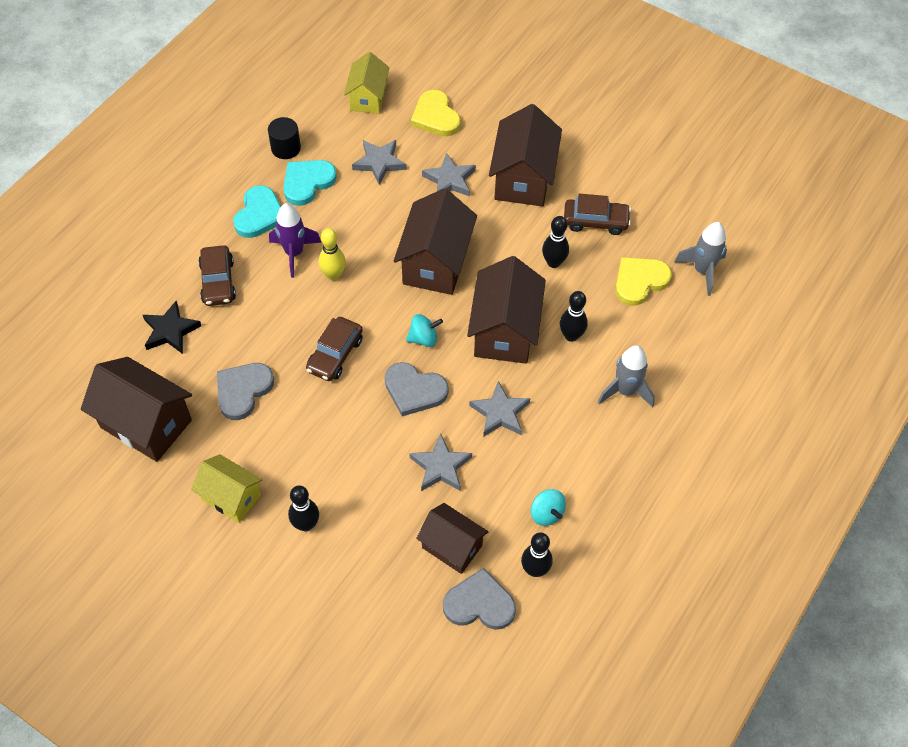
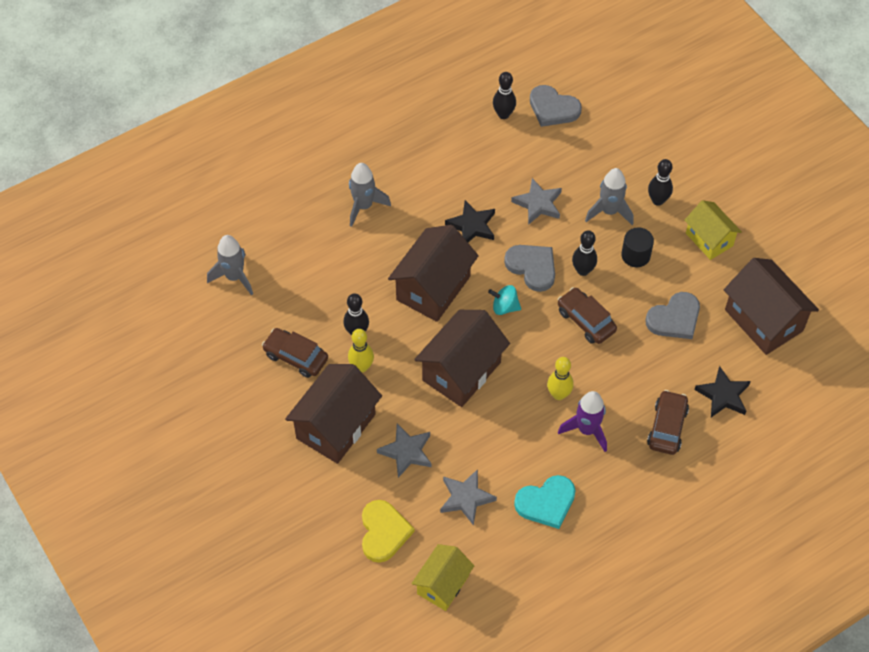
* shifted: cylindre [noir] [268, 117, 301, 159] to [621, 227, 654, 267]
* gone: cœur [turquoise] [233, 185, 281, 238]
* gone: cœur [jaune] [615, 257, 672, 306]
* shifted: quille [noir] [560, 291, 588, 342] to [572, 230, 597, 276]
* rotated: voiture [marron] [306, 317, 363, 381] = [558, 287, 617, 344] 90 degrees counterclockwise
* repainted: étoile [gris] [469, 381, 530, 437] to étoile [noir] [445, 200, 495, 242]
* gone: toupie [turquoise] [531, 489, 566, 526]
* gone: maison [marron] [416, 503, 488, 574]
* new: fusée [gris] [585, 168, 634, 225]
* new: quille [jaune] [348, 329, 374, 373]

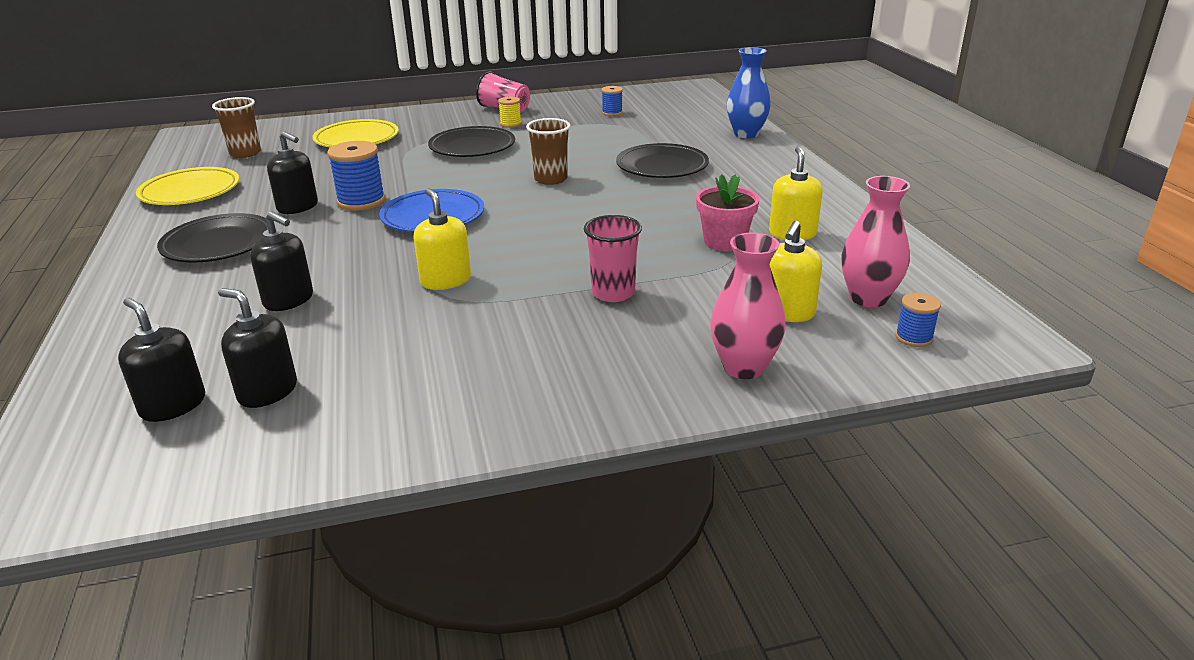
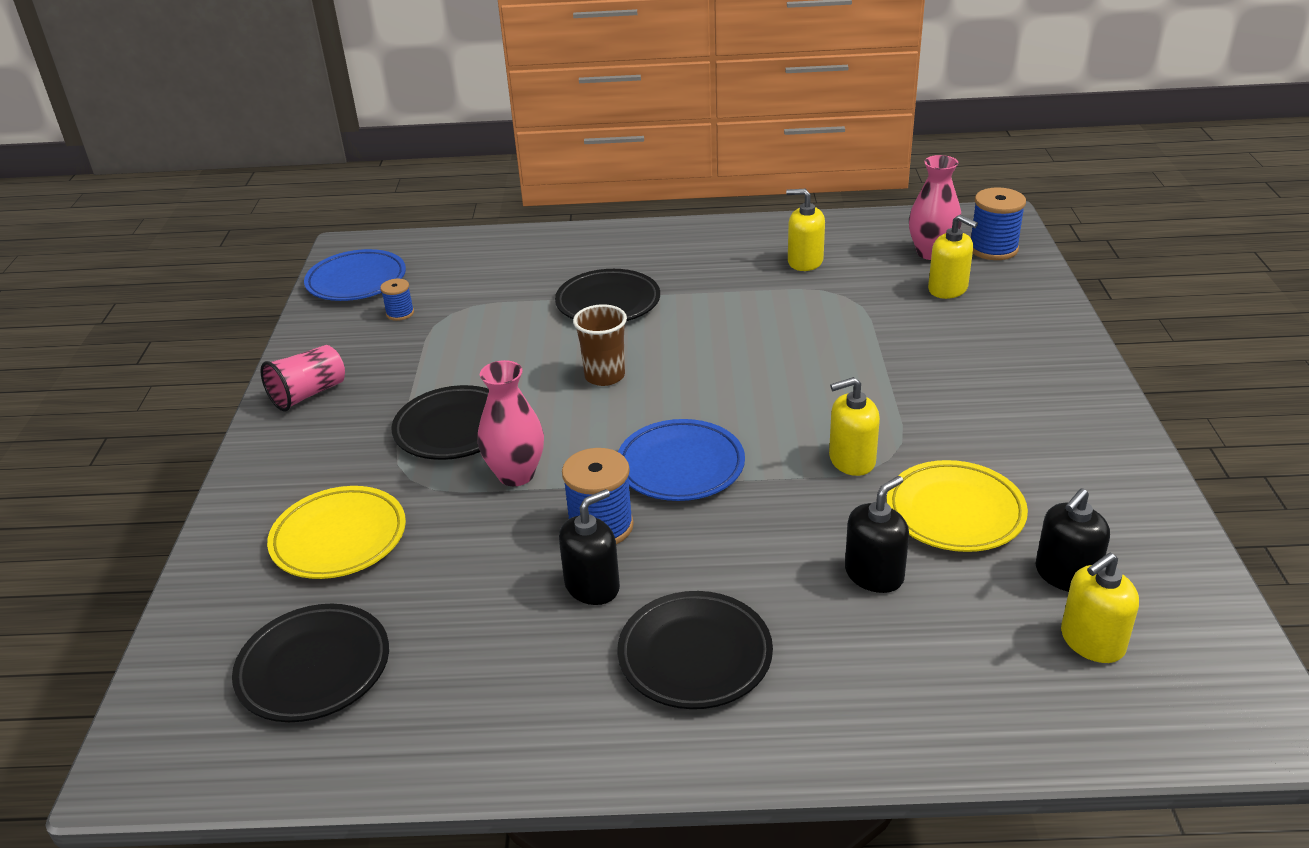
* gone: vase [bleu] [727, 47, 771, 138]
* swapped: gobelet [marron] [212, 97, 261, 158] to assiette [noir] [232, 604, 389, 722]
* gone: bobine [jaune] [498, 97, 522, 128]
* shifted: assiette [jaune] [136, 167, 239, 205] to [887, 460, 1028, 552]
* gone: pot de fleurs [rose] [696, 174, 759, 251]
* gone: gobelet [rose] [584, 215, 642, 302]
* shifted: vase [rose] [710, 233, 785, 379] to [478, 360, 544, 486]
* scaled: bobine [bleu] [895, 293, 941, 347] = [971, 187, 1026, 260] x1.80
* repainted: distributeur de savon [noir] [118, 298, 205, 422] to distributeur de savon [jaune] [1061, 553, 1139, 663]
* new: assiette [bleu] [304, 249, 406, 301]

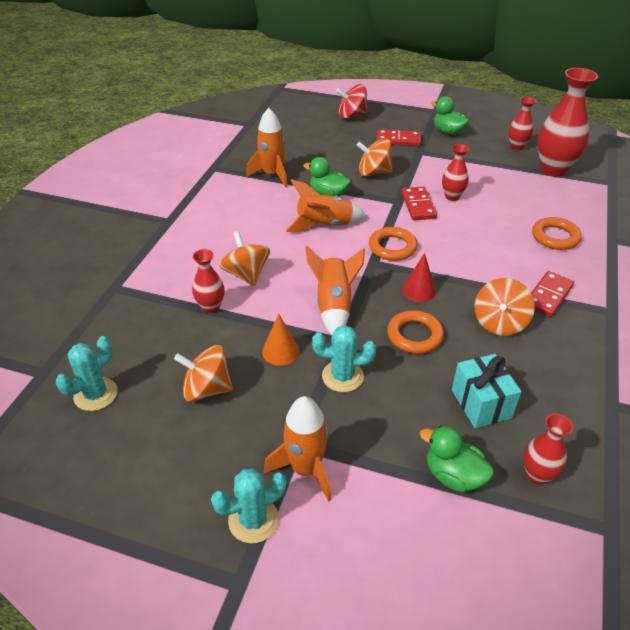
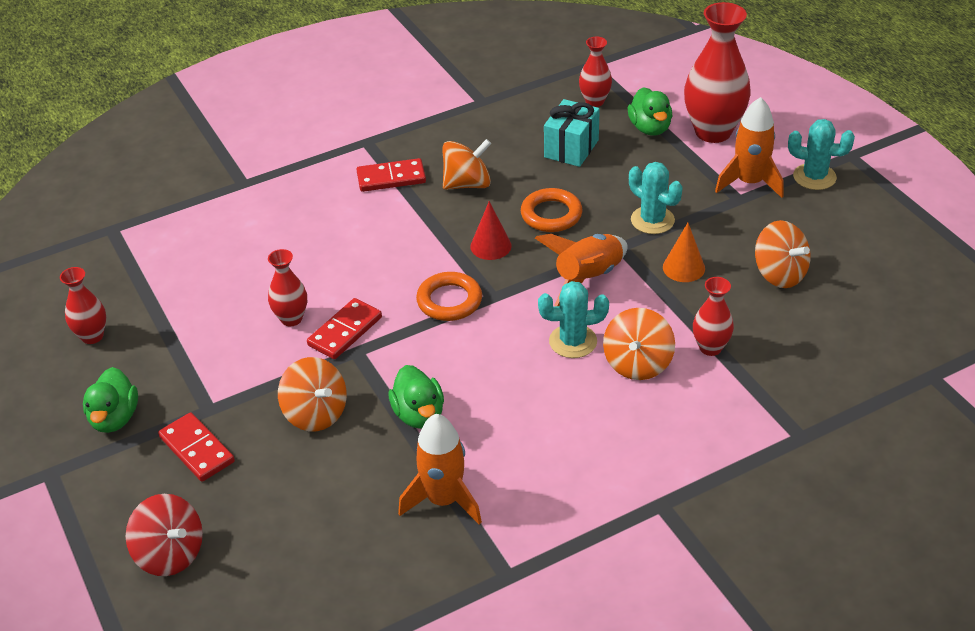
* shifted: vase [rouge] [537, 68, 598, 177] to [684, 2, 751, 143]
* gone: fusée [orange] [286, 179, 366, 232]
* gone: anneau [orange] [532, 217, 582, 250]
* shifted: cactus [turquoise] [56, 336, 117, 411] to [538, 281, 609, 358]

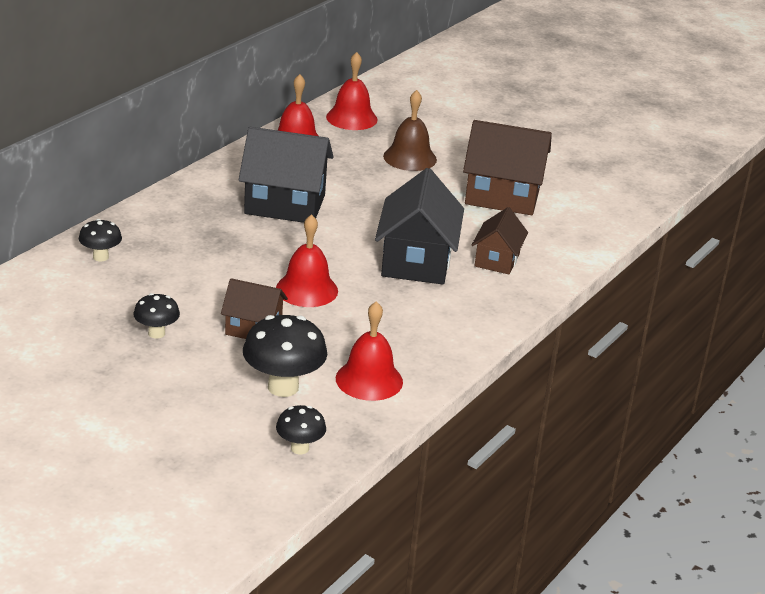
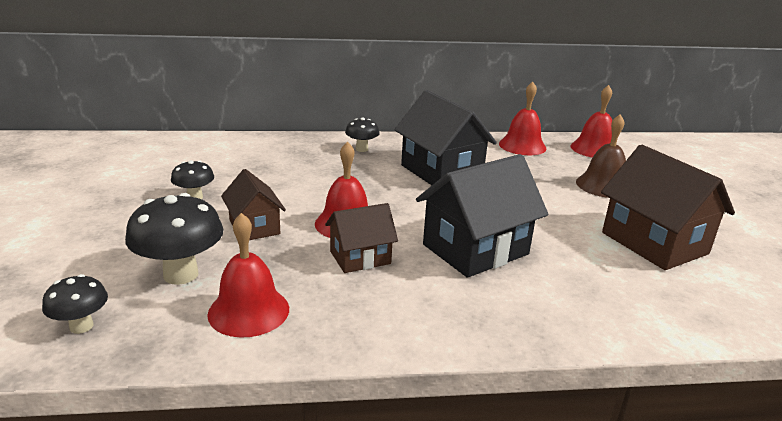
* shifted: maison [marron] [472, 207, 528, 274] to [325, 203, 398, 273]
* shifted: champignon [noir] [79, 219, 122, 261] to [345, 118, 380, 152]

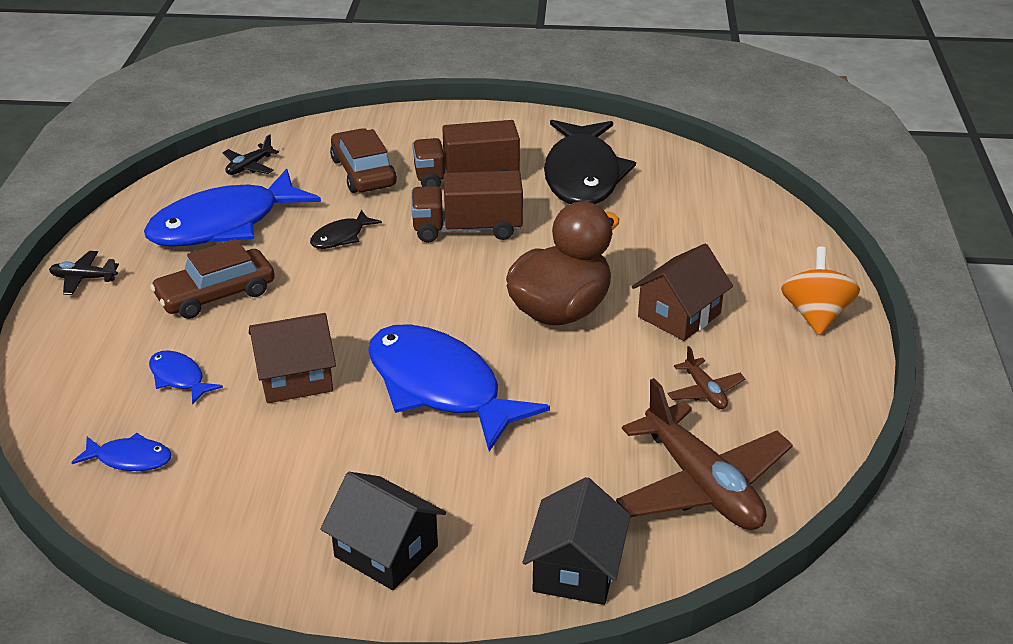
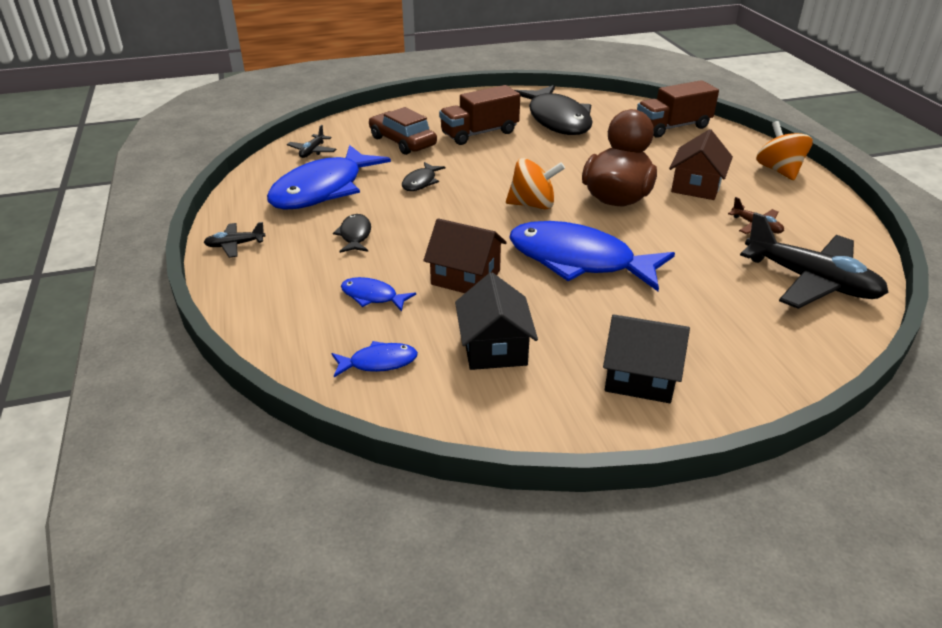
* shifted: camion [marron] [411, 171, 523, 243] to [637, 80, 719, 138]
* swapped: voiture [marron] [150, 239, 275, 319] to poisson [noir] [333, 214, 371, 253]
* rotated: maison [marron] [249, 313, 336, 403] = [423, 218, 507, 293] 60 degrees clockwise
* repainted: avion [marron] [616, 378, 793, 530] to avion [noir] [740, 212, 889, 309]
* shifted: maison [noir] [523, 477, 631, 605] to [455, 272, 538, 370]
* new: toupie [orange] [506, 158, 565, 210]

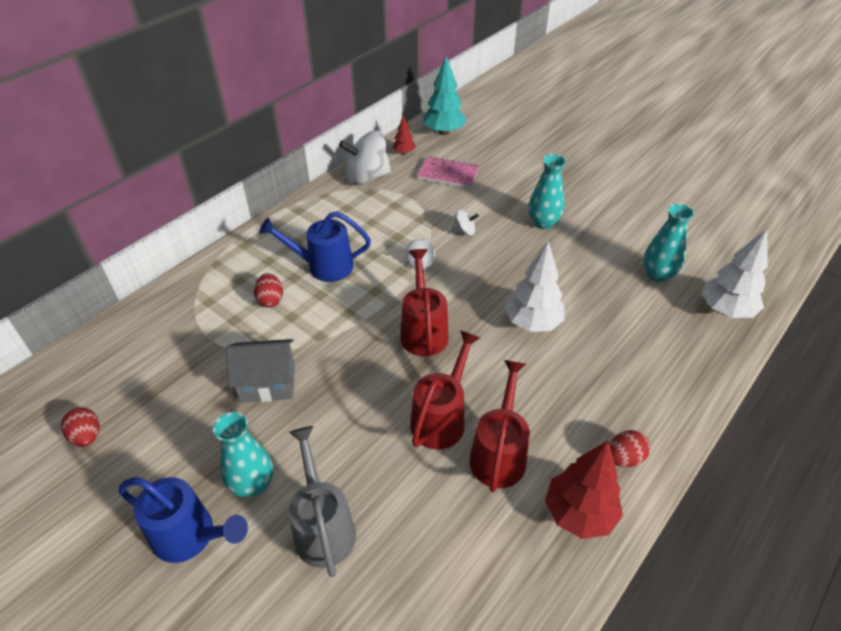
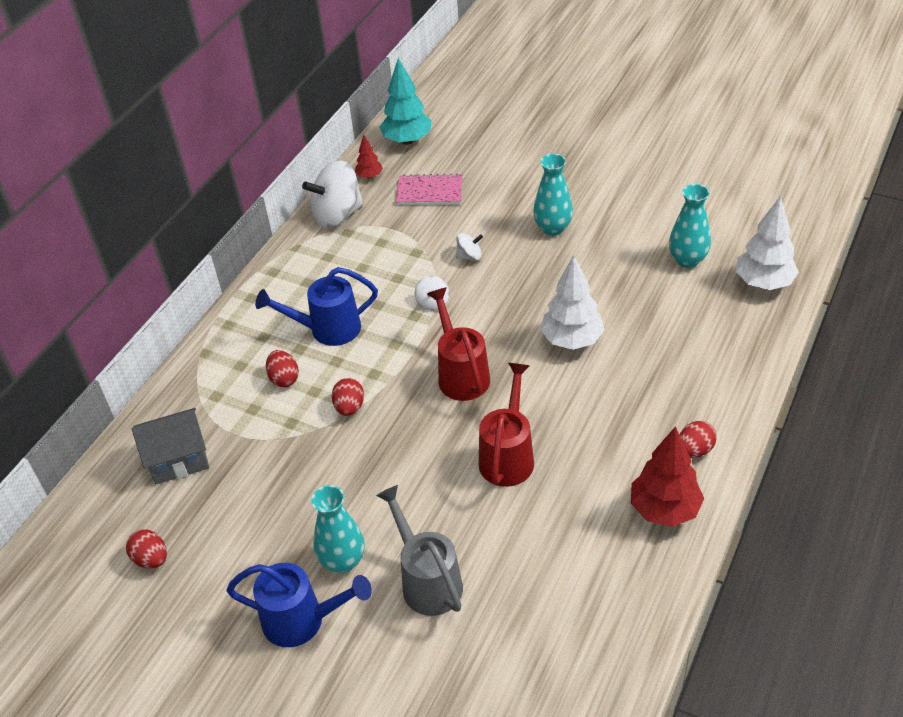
* shifted: maison [gris] [226, 339, 295, 403] to [132, 408, 209, 484]
* gone: arrosoir [rouge] [469, 360, 530, 492]
* new: œuf [rouge] [332, 378, 364, 416]

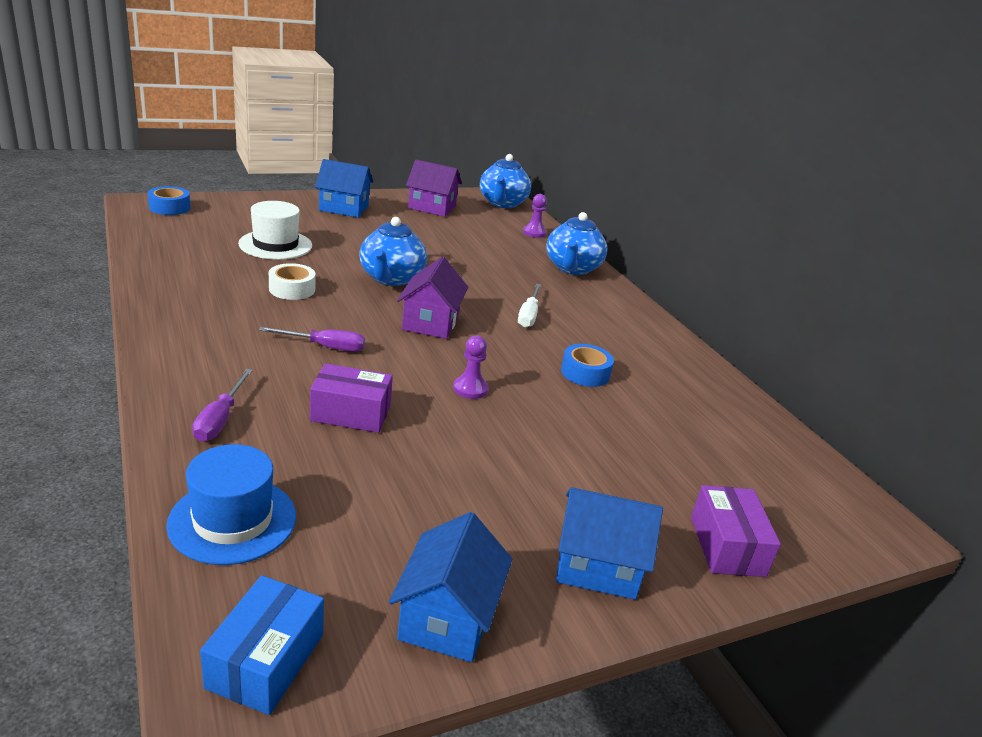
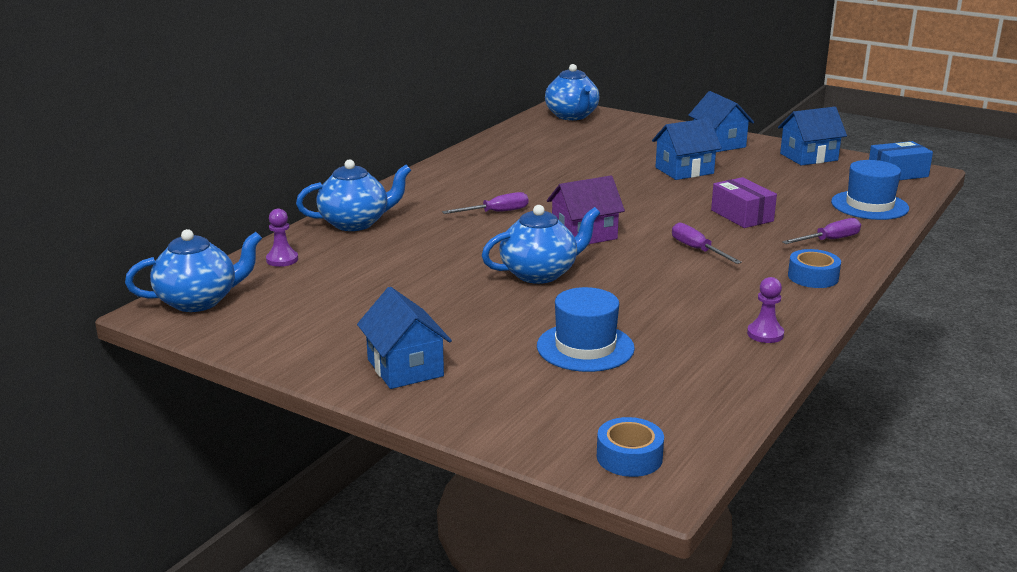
* gone: maison [violet] [406, 159, 462, 217]
* repainted: chapeau [blanc] [238, 201, 312, 260] to chapeau [bleu] [537, 287, 635, 372]
* gone: ruban adhésif [blanc] [269, 263, 316, 300]
* repainted: tournevis [blanc] [518, 284, 541, 328] to tournevis [violet] [442, 192, 528, 214]
* shifted: pion [violet] [453, 336, 488, 399] to [747, 277, 784, 343]
* shifted: ruban adhésif [bleu] [561, 344, 614, 387] to [788, 249, 841, 288]
* gone: boîte [violet] [691, 485, 781, 577]
* new: théière [bleu] [545, 64, 599, 120]
* new: maison [bleu] [652, 118, 722, 180]

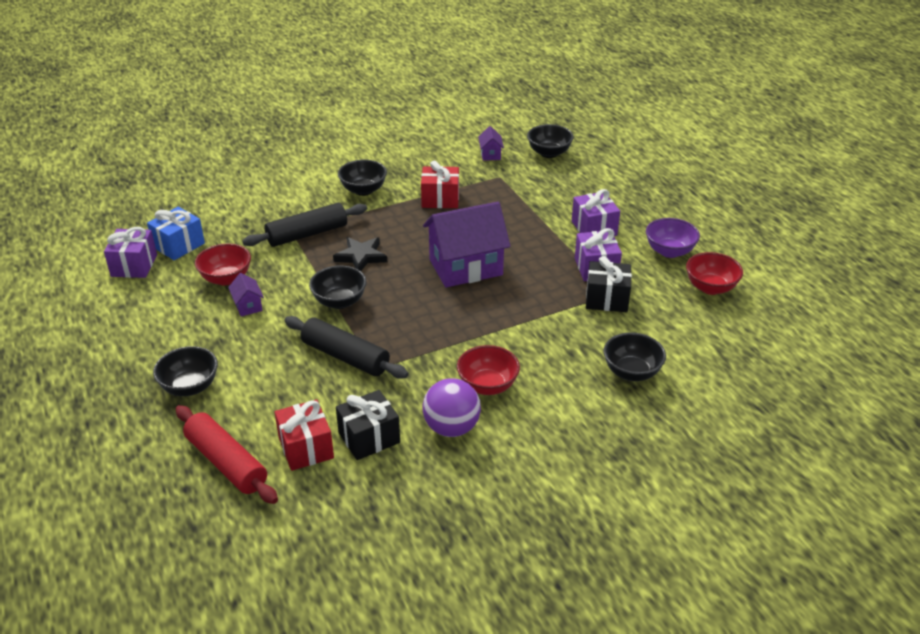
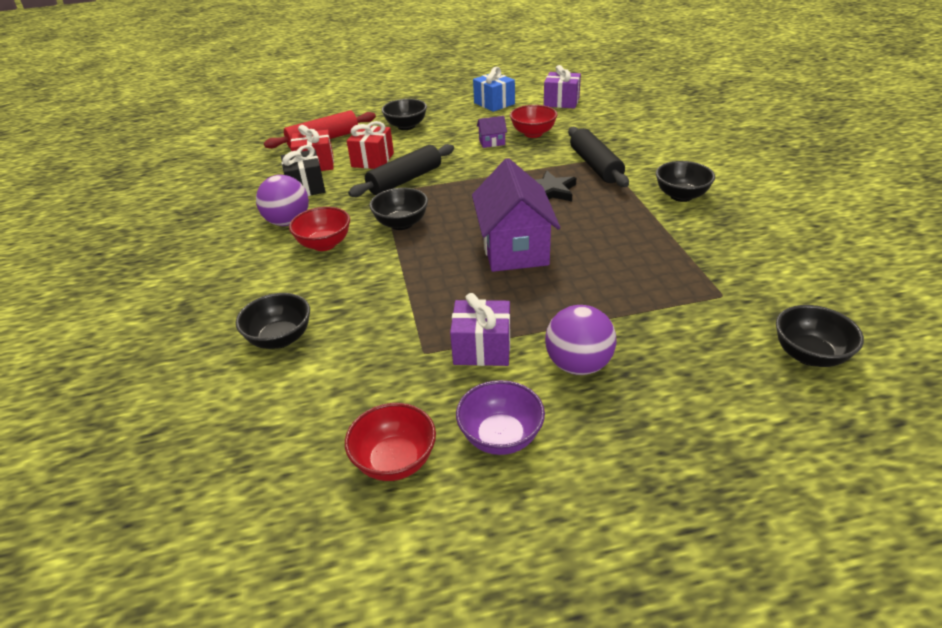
* gone: maison [violet] [478, 126, 504, 161]
* shifted: cadeau [rouge] [421, 160, 459, 208] to [347, 121, 394, 169]
* swapped: cadeau [violet] [572, 189, 620, 236] to balle [violet] [545, 305, 616, 375]
* shifted: cadeau [bleu] [147, 207, 205, 260] to [473, 67, 515, 112]
* gone: cadeau [noir] [586, 256, 632, 312]
* shifted: bol [noir] [309, 265, 367, 309] to [369, 188, 428, 230]

